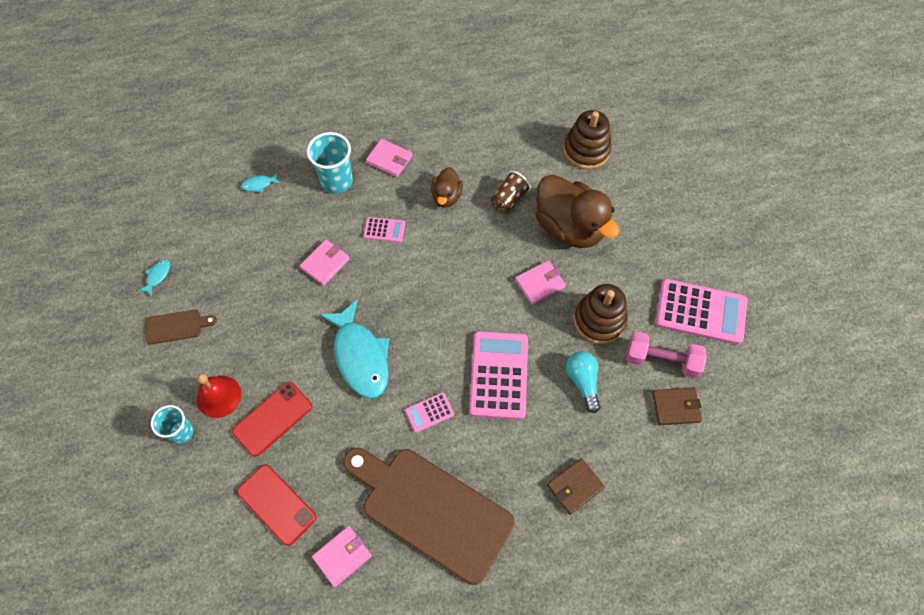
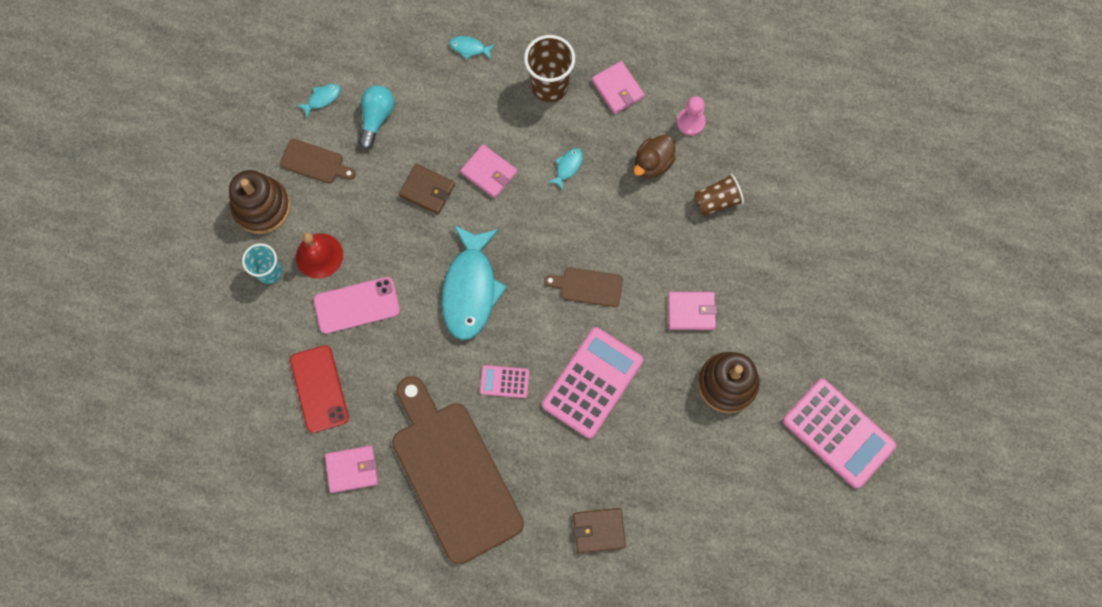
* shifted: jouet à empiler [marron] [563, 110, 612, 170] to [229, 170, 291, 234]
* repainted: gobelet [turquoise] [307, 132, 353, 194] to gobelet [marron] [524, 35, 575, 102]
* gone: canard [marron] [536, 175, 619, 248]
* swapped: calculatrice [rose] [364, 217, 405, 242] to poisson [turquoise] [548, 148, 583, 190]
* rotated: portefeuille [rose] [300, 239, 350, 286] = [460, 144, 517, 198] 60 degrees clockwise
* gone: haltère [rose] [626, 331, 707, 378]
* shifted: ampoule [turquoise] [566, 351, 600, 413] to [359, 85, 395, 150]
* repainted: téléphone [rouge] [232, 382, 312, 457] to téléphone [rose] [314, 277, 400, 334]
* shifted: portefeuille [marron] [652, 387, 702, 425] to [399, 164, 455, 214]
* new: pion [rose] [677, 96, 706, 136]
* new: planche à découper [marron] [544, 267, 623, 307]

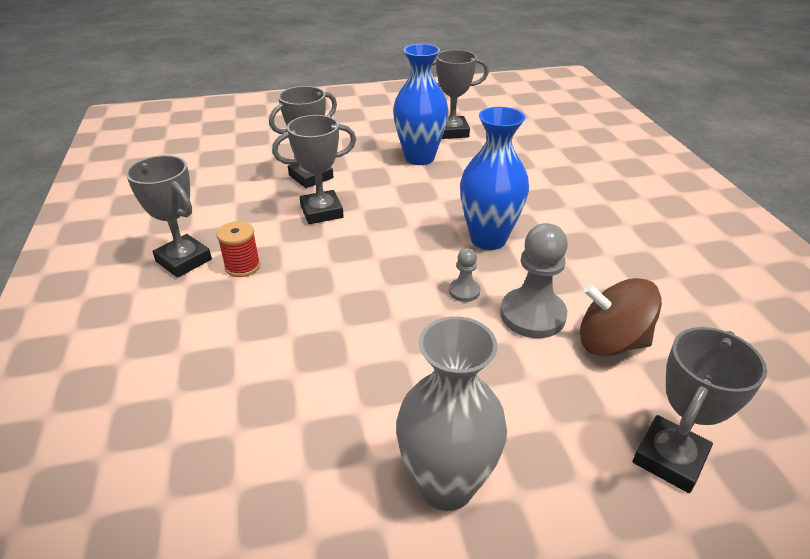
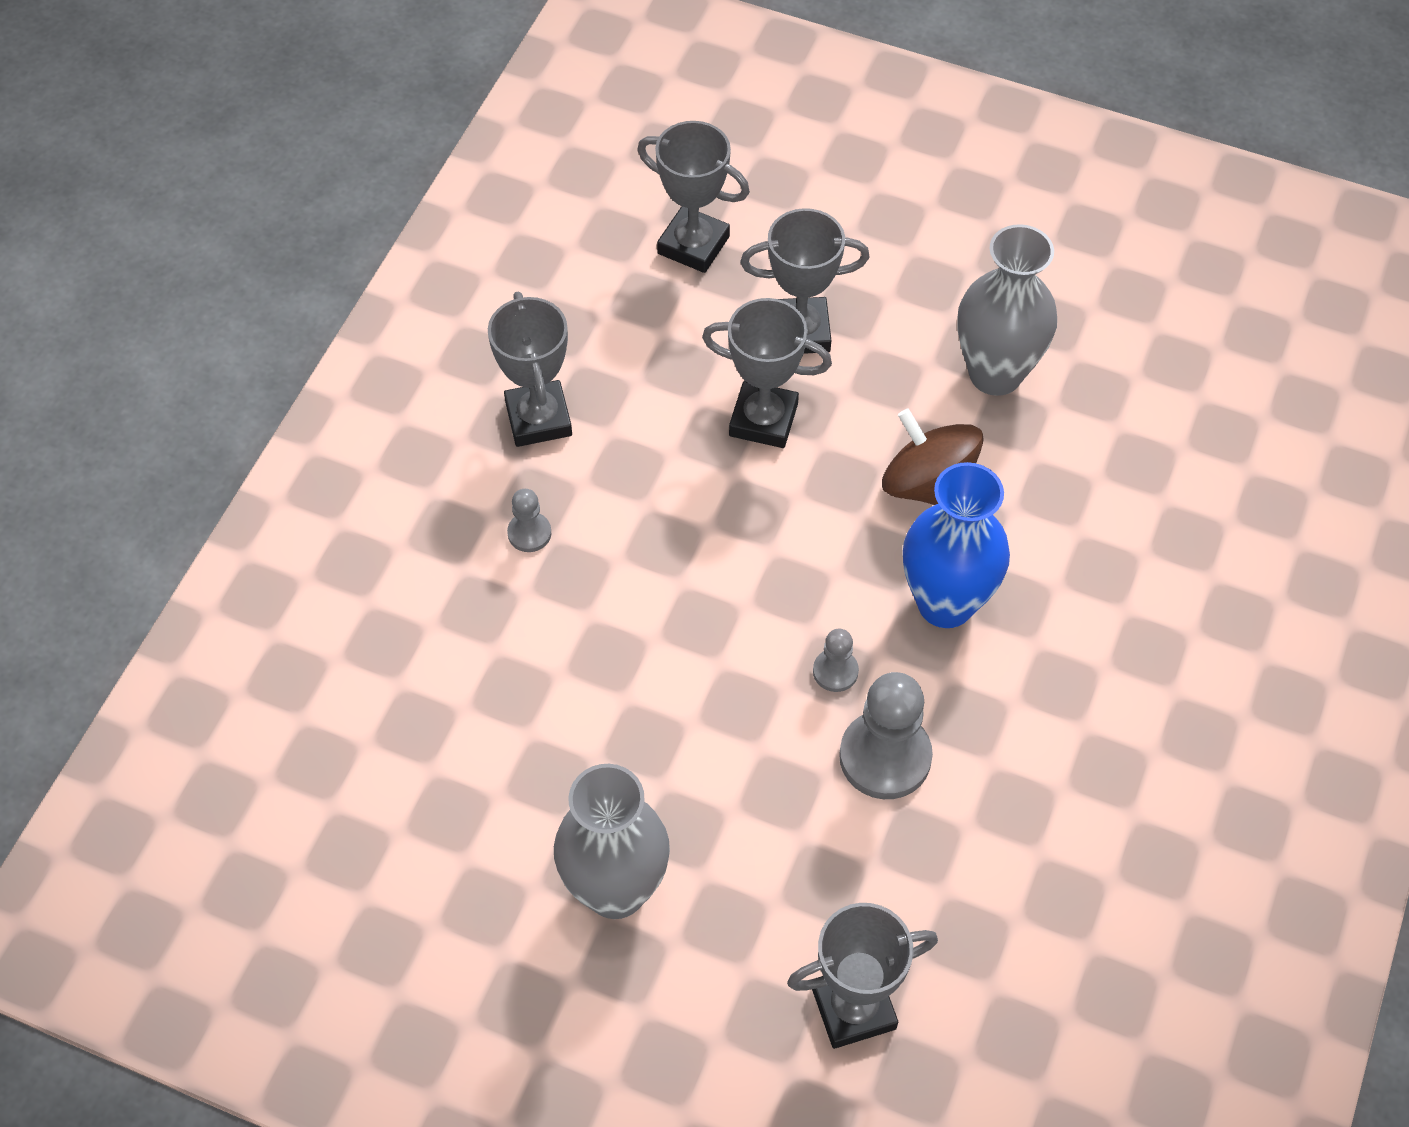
* repainted: vase [bleu] [393, 44, 449, 165] to vase [gris] [957, 224, 1057, 396]
* shifted: trophée [gris] [432, 50, 489, 139] to [637, 121, 750, 273]
* gone: bobine [rouge] [217, 221, 260, 277]
* shifted: toupie [marron] [580, 278, 662, 356] to [882, 409, 984, 505]
* new: pion [gris] [507, 489, 551, 552]

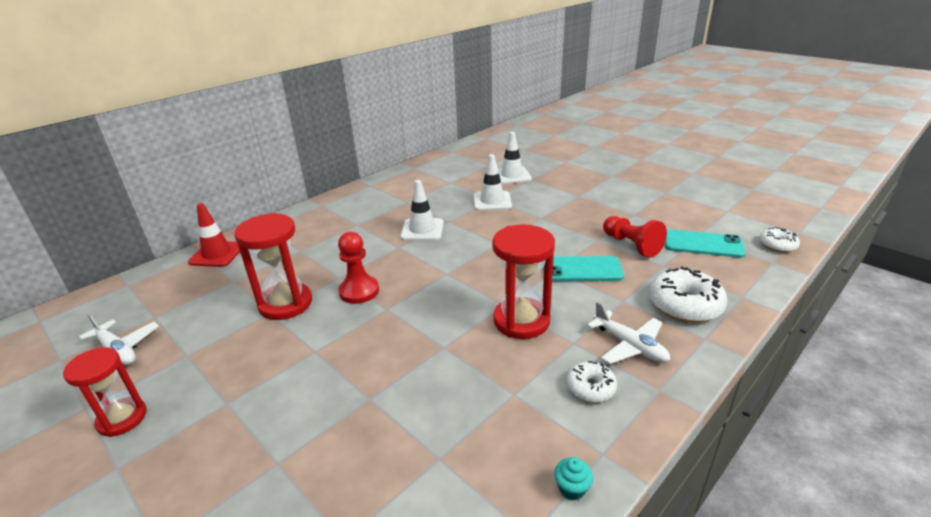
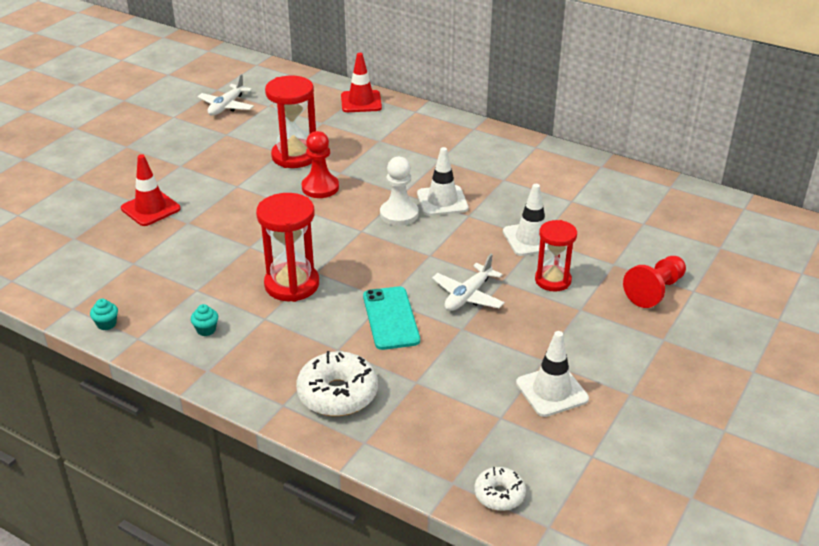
* shifted: cône de chantier [blanc] [498, 132, 532, 184] to [516, 331, 589, 417]
* shifted: pion [rouge] [603, 216, 667, 258] to [623, 256, 686, 308]
* gone: téléphone [turquoise] [665, 229, 746, 258]
* shifted: avion [blanc] [587, 301, 670, 364] to [432, 254, 505, 311]
* shifted: sablier [rouge] [63, 347, 147, 437] to [535, 220, 577, 292]
* swapped: beignet [blanc] [566, 361, 617, 403] to muffin [turquoise] [191, 304, 218, 336]
* new: cône de chantier [rouge] [121, 154, 181, 226]
* new: pion [blanc] [380, 157, 419, 226]

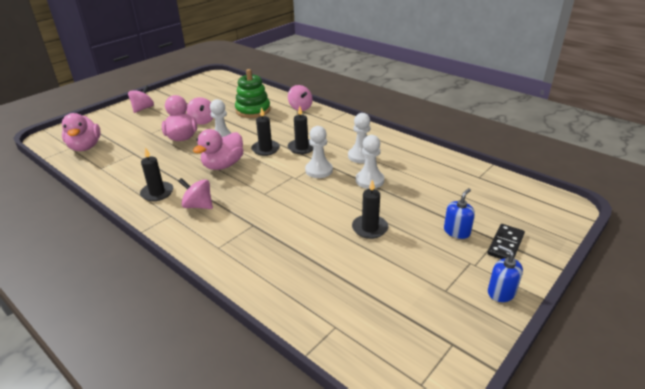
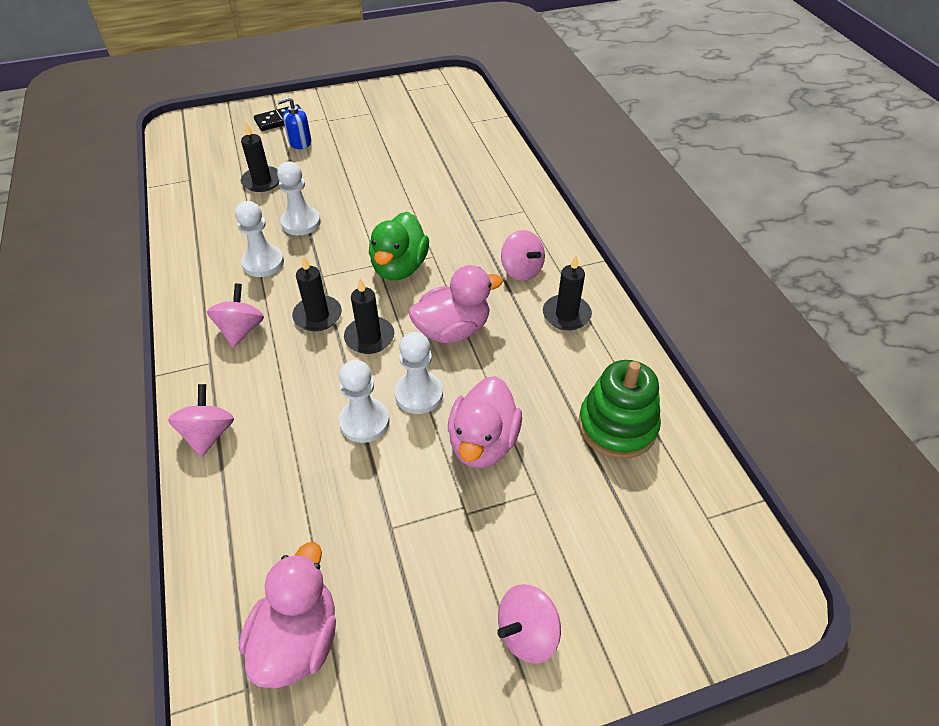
* shifted: jouet à empiler [vert] [235, 69, 271, 118] to [578, 360, 661, 459]
* shifted: toupie [rose] [186, 97, 213, 125] to [207, 283, 264, 348]
* shifted: canard [rose] [62, 113, 101, 151] to [239, 542, 336, 688]
* shifted: pion [blanc] [305, 126, 333, 178] to [339, 360, 390, 443]
* shifted: bougie [noir] [352, 180, 388, 239] to [241, 122, 280, 192]
* gone: distributeur de savon [bleu] [488, 245, 523, 302]
* new: canard [vert] [369, 212, 429, 280]

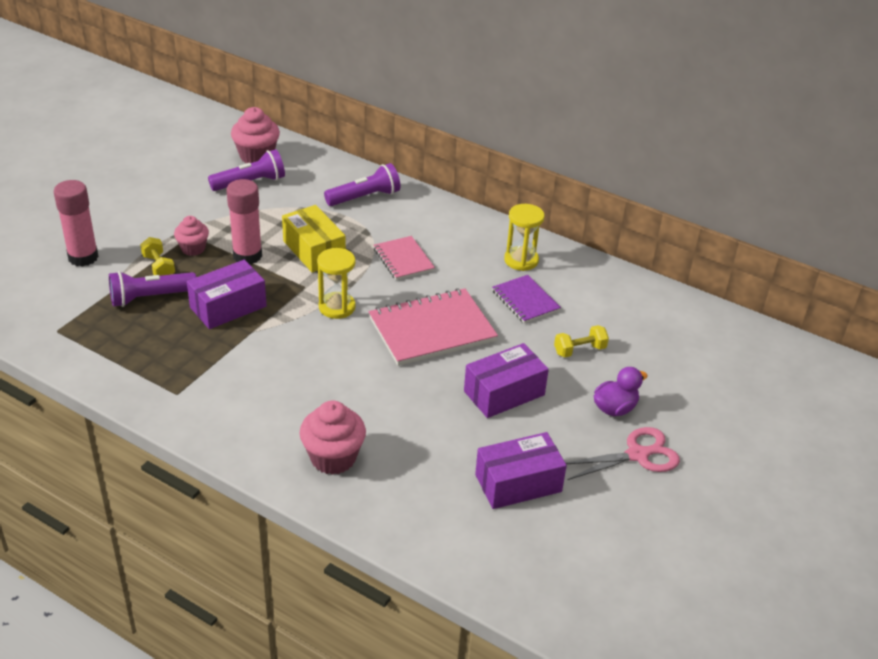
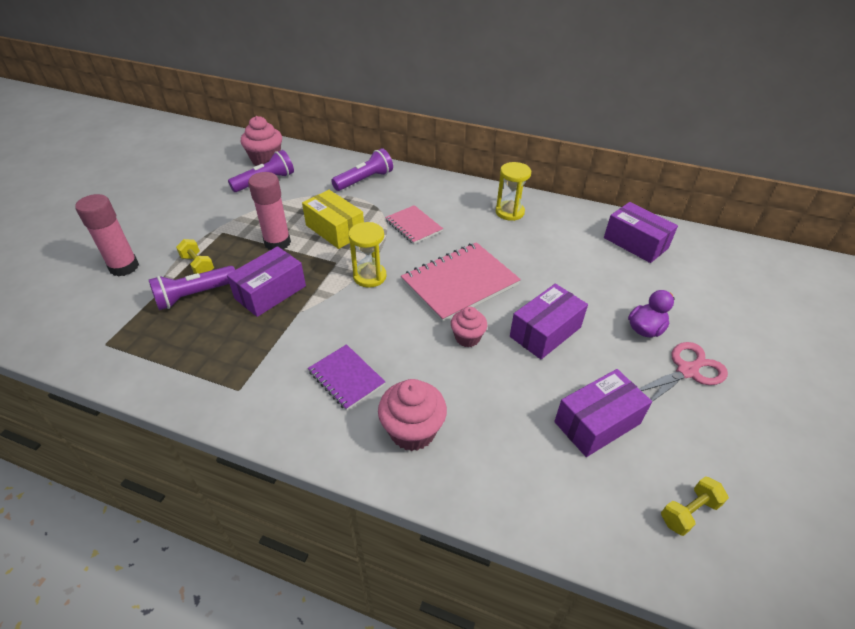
* shifted: muffin [rose] [174, 216, 209, 256] to [451, 307, 487, 347]
* shifted: carnet [violet] [492, 275, 561, 323] to [308, 344, 385, 411]
* shifted: haltère [jaune] [554, 325, 609, 358] to [661, 476, 729, 536]
* new: boîte [violet] [604, 202, 678, 263]

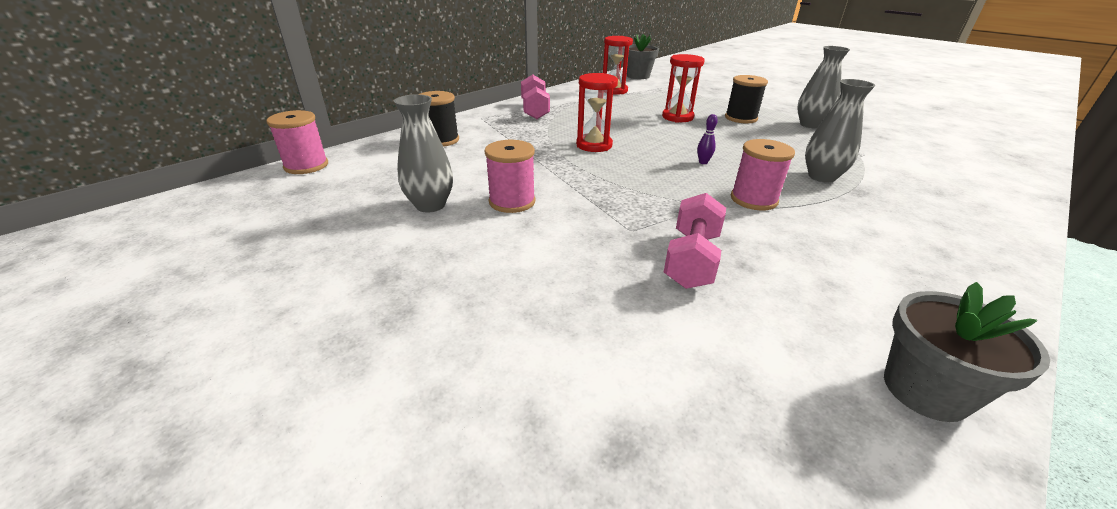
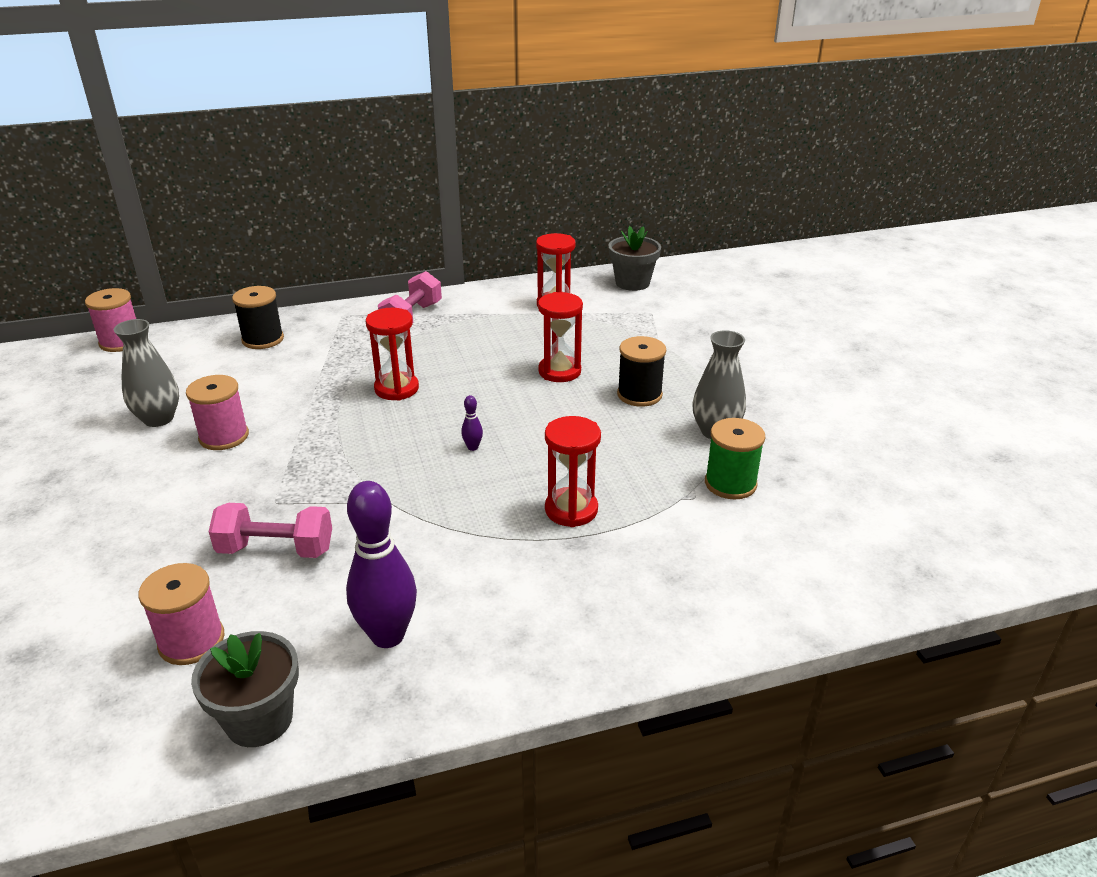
* swapped: vase [gris] [805, 79, 875, 183] to sablier [rouge] [545, 416, 601, 527]
* shifted: bobine [rose] [731, 139, 795, 210] to [138, 563, 225, 665]
* rotated: haltère [rose] [664, 193, 726, 289] = [209, 503, 332, 558] 45 degrees clockwise
* new: bobine [vert] [705, 418, 765, 499]
* new: quille [violet] [346, 481, 417, 648]

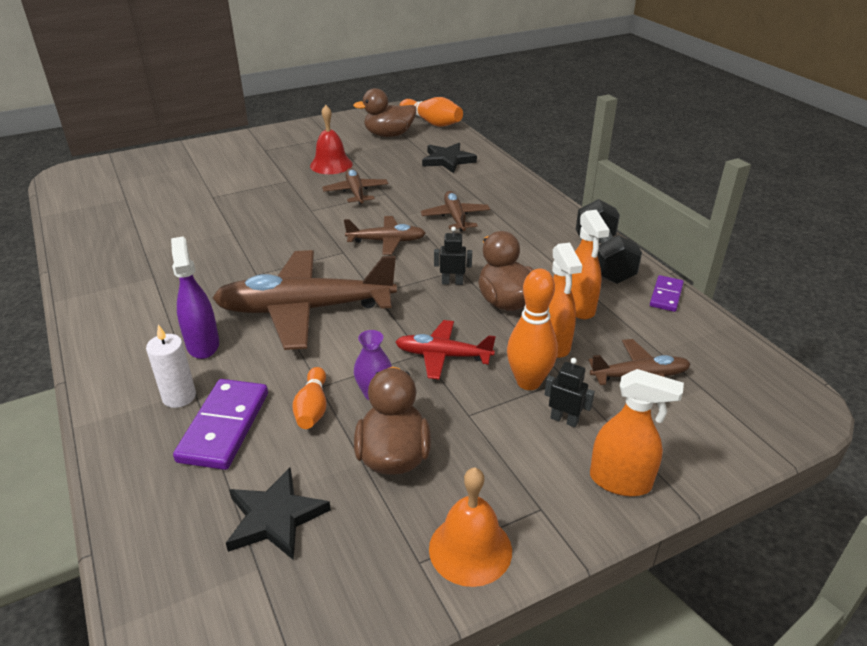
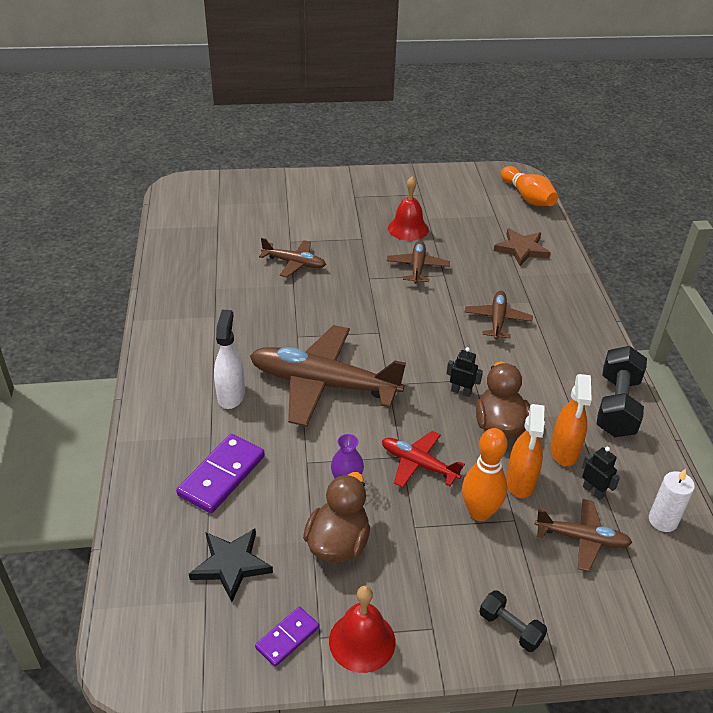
* gone: canard [marron] [353, 88, 417, 137]
* repainted: étoile [noir] [422, 143, 477, 173] to étoile [marron] [494, 228, 551, 266]
* shifted: avion [marron] [344, 216, 426, 255] to [259, 238, 326, 277]
* repainted: vaporisateur [violet] [171, 237, 219, 359] to vaporisateur [blanc] [214, 310, 245, 409]
* shifted: domino [violet] [650, 275, 684, 312] to [255, 607, 319, 667]
* shifted: bougie [blanc] [146, 325, 196, 408] to [649, 469, 695, 532]
* shifted: robot [noir] [544, 358, 595, 427] to [582, 447, 620, 500]
* gone: quille [orange] [293, 367, 327, 429]
* swapped: vaporisateur [orange] [590, 369, 684, 496] to haltère [noir] [479, 590, 547, 652]
* repainted: cloche [orange] [429, 467, 512, 587] to cloche [rouge] [329, 586, 396, 673]

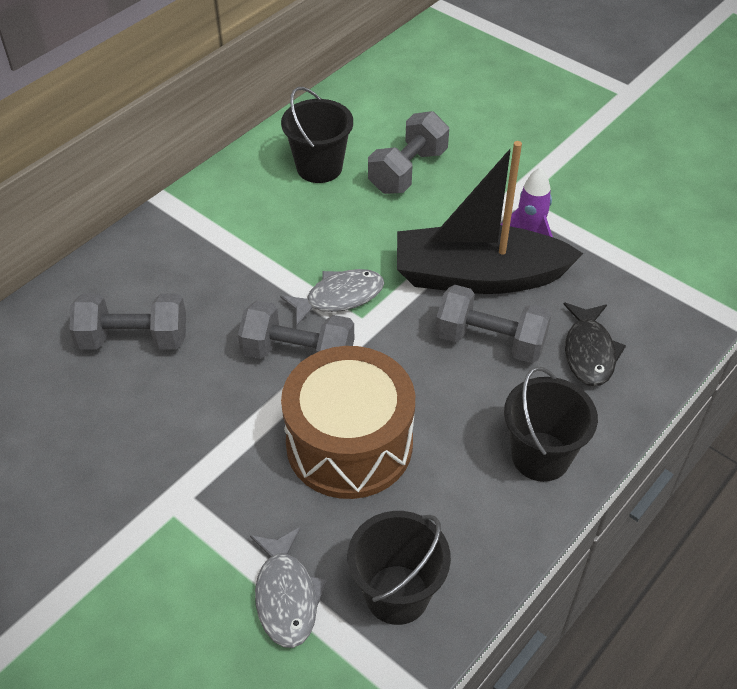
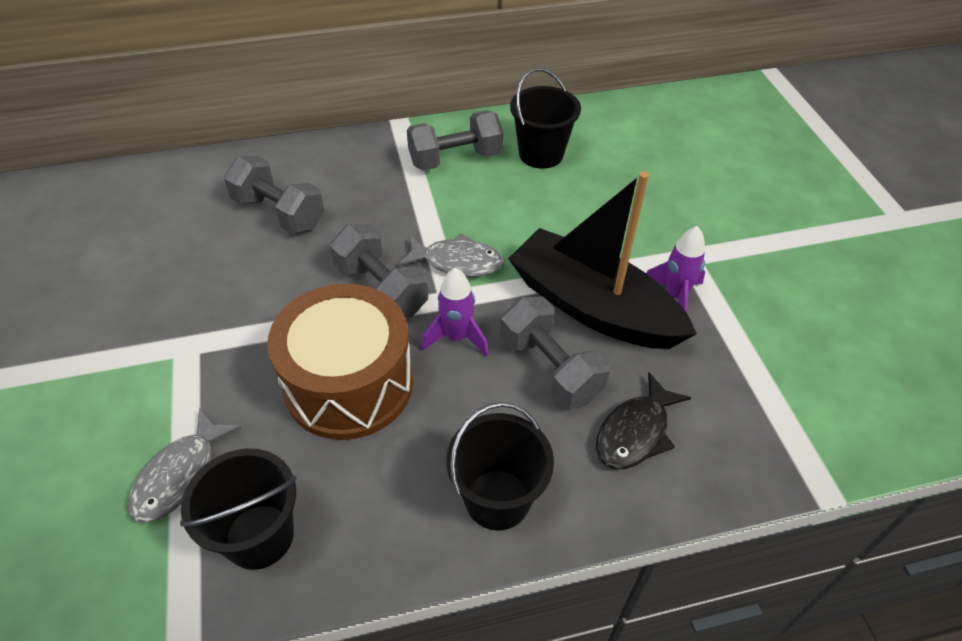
* shifted: haltère [gris] [368, 111, 449, 194] to [407, 111, 504, 171]
* new: fusée [violet] [421, 268, 488, 356]

